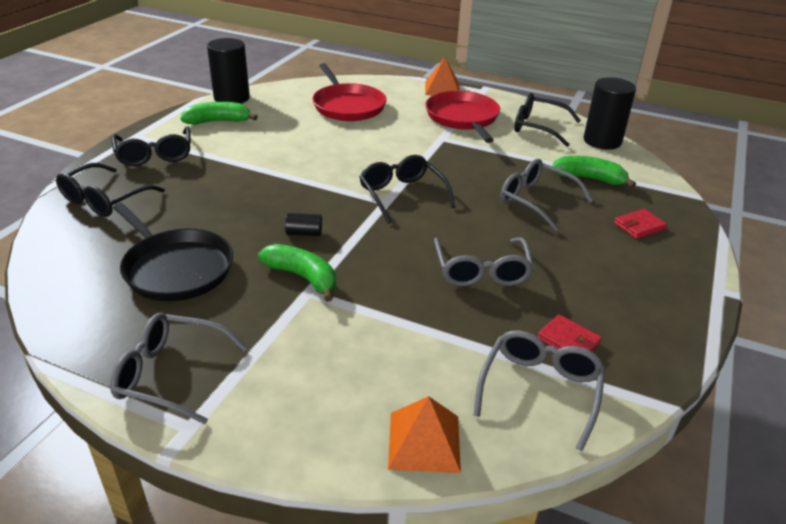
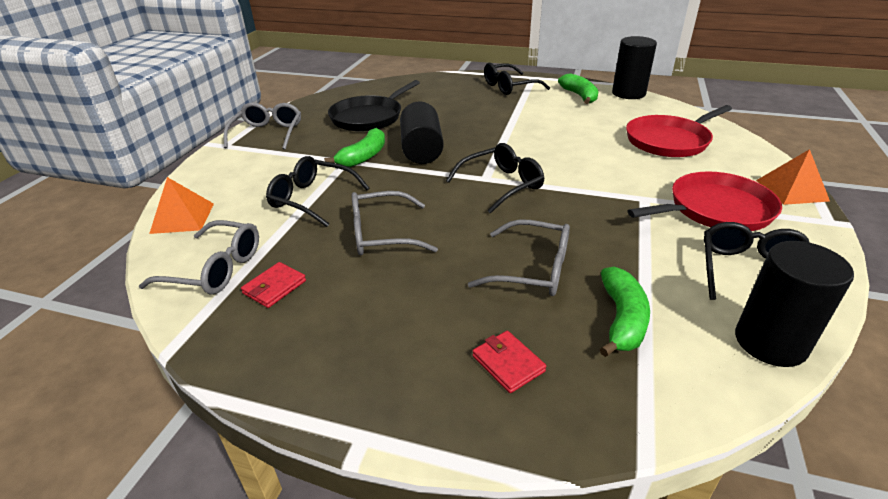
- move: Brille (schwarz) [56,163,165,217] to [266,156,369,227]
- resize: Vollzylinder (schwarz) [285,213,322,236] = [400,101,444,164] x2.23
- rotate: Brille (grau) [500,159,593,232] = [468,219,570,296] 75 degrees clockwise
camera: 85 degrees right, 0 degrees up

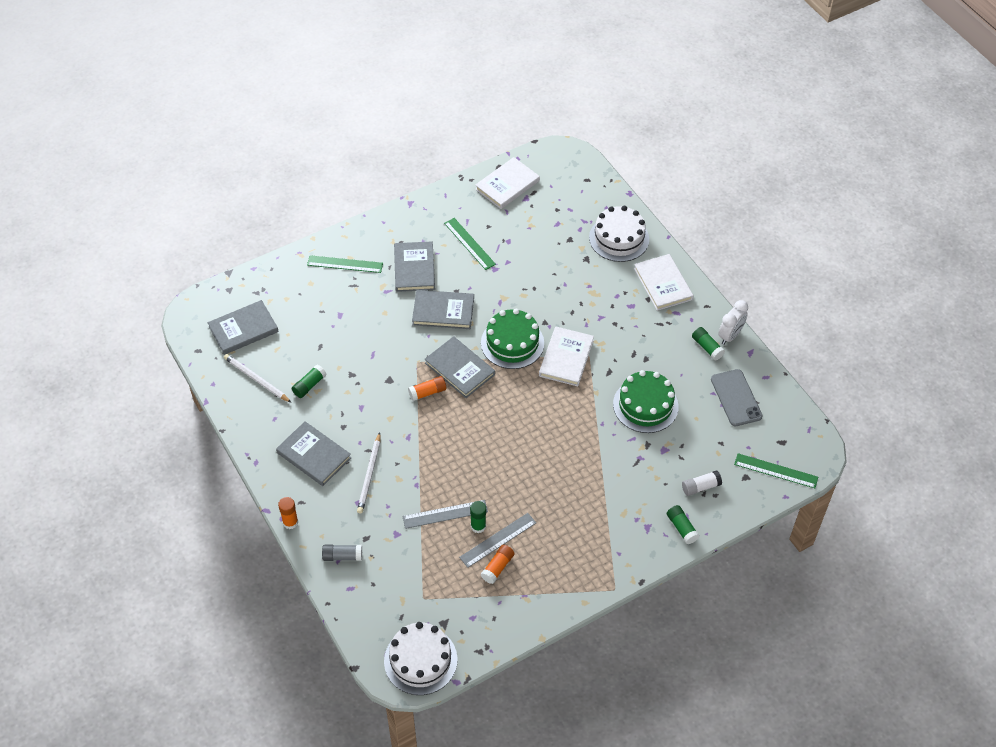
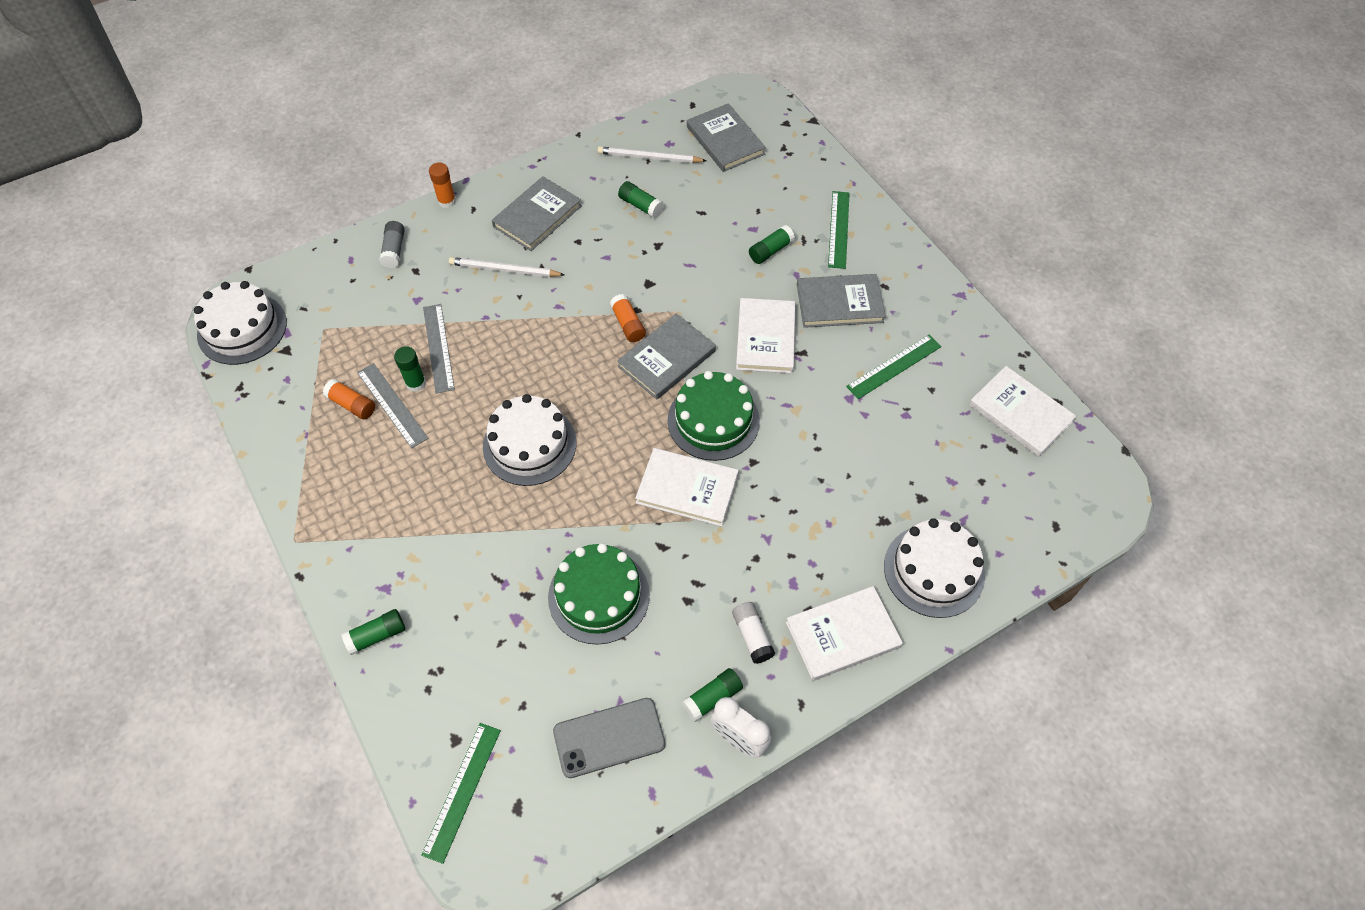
- insert: Kuchen (weiß) [483,394,576,486]
- rotate: Bleistift (weiß) [224,354,292,403] = [597,146,707,163] 120 degrees counterclockwise
- move: Klebestift (weiß) [682,470,722,496] to [732,602,775,664]
- recolor: Buch (grau) [412,290,474,329] to Buch (weiß) [736,298,796,373]
- insert: Klebestift (grün) [749,225,795,264]
camera: 90 degrees right, 5 degrees up

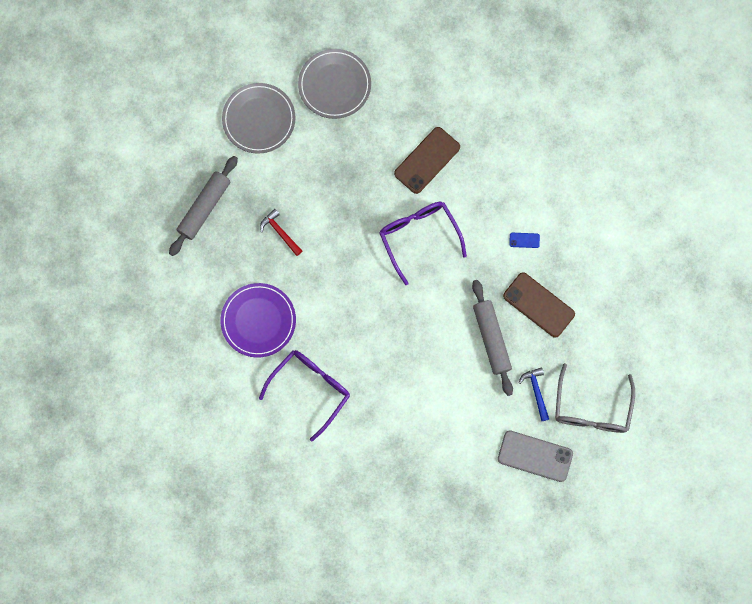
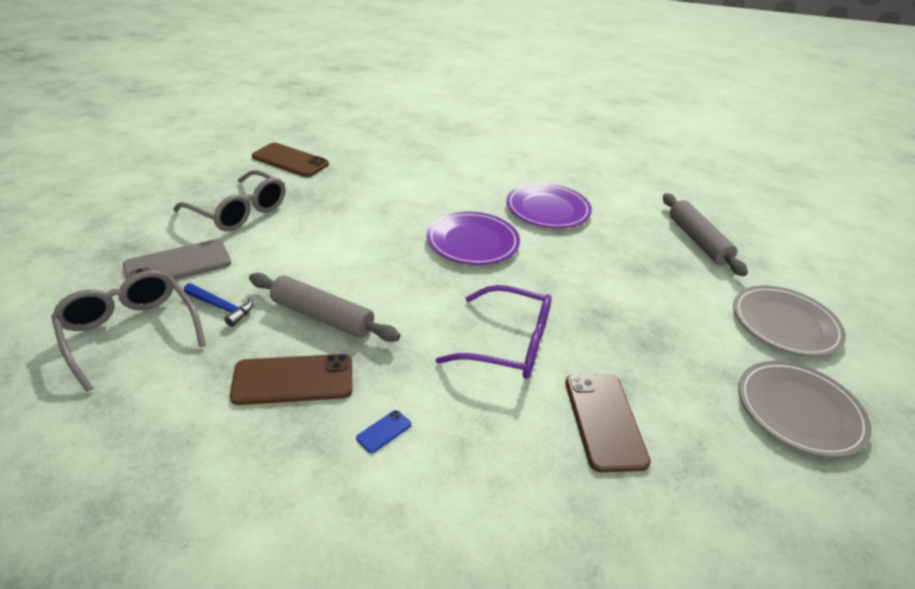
- insert: Brille (grau) [173,170,285,231]
- insert: Handy (braun) [252,143,329,177]
- insert: Teller (lila) [427,212,520,265]
- delete: Brille (lila) [259,350,350,442]
- delete: Hammer (rot) [260,209,302,256]
camera: 130 degrees right, 40 degrees down

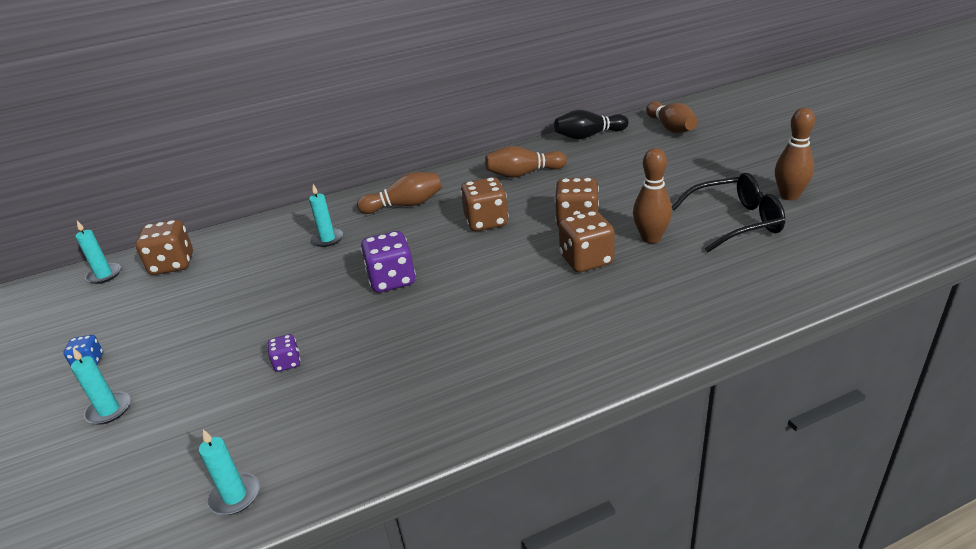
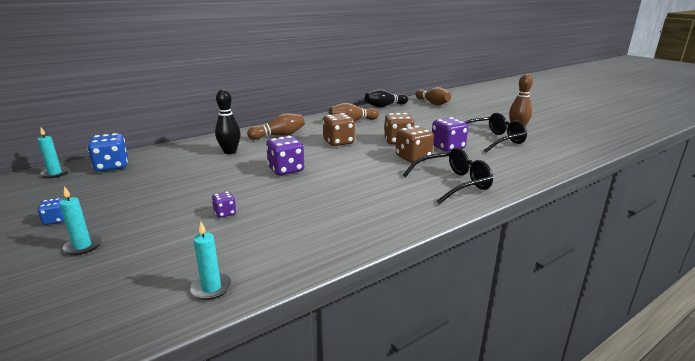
- recolor: Spielwürfel (braun) [136,220,193,275] to Spielwürfel (blau) [87,133,128,172]
- replace: Kerze (türkis) [309,184,344,247] to Bowlingkegel (schwarz) [215,89,241,154]
- insert: Brille (schwarz) [403,148,493,204]
- replace: Bowlingkegel (braun) [633,148,672,243] to Spielwürfel (lila) [432,117,468,152]
camera: 15 degrees left, 10 degrees down

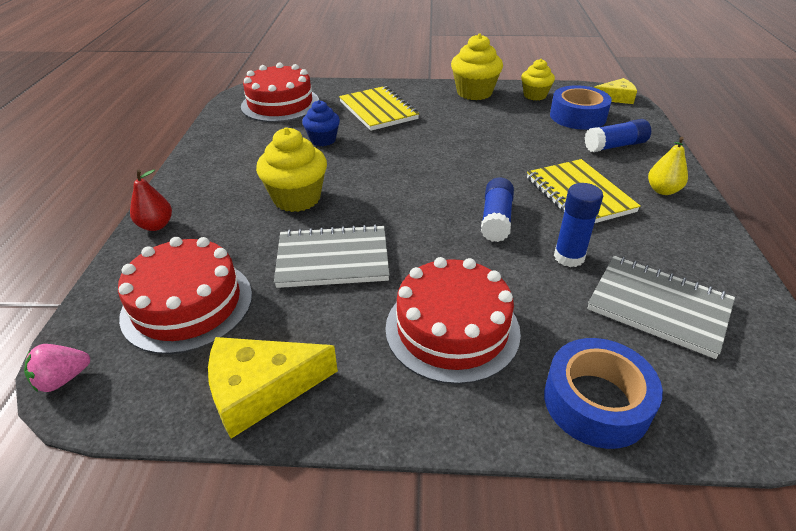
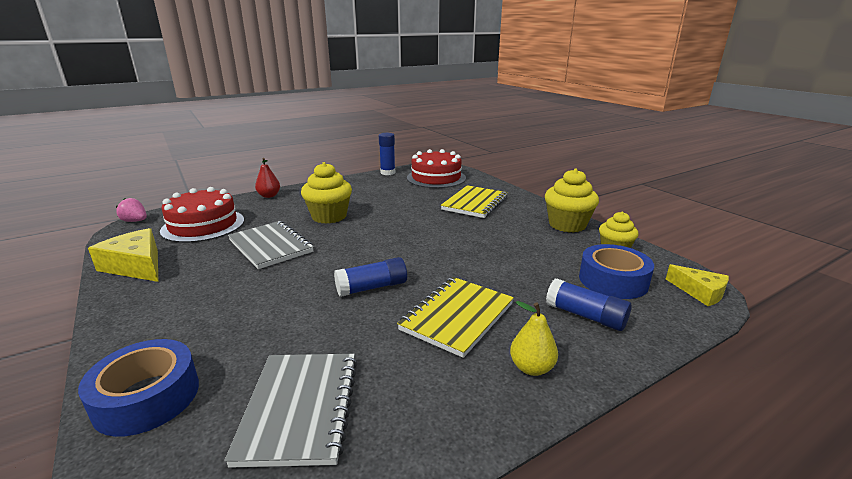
- move: Klebestift (blau) [554,183,603,267] to [379,133,395,175]
- delete: Muffin (blau) [302,100,340,146]
- delete: Kuchen (rot) [385,257,521,384]
camera: 55 degrees right, 15 degrees down

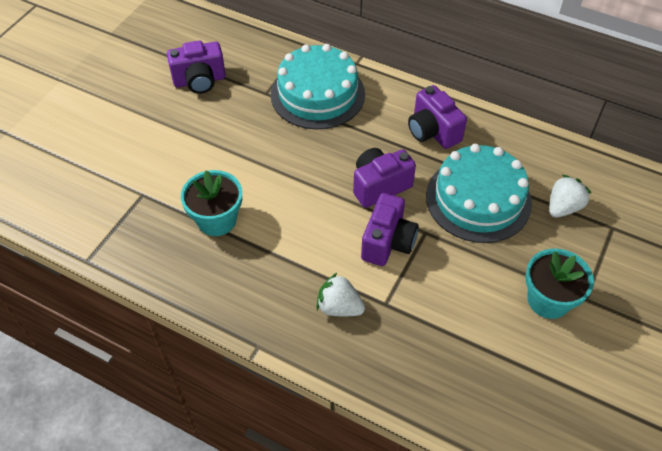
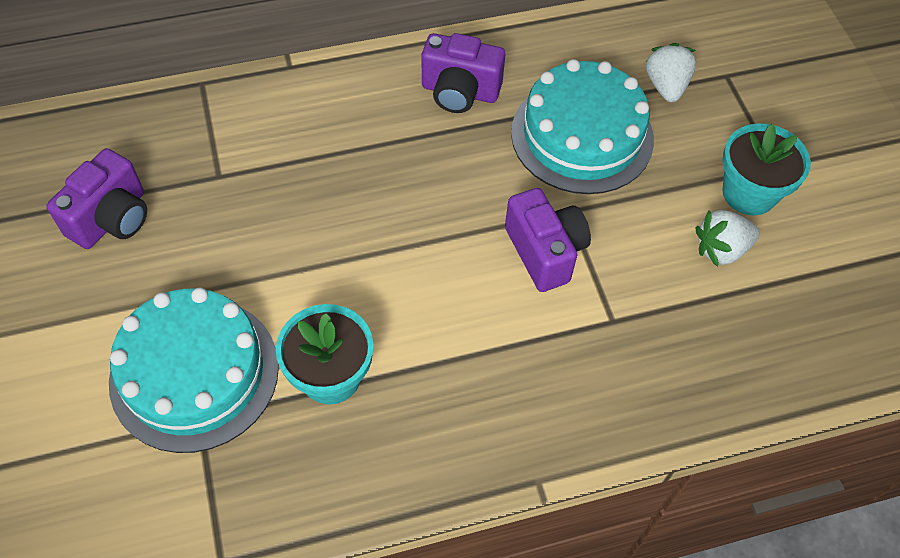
- move: Kuchen (türkis) [271,44,365,129] to [109,288,279,453]
- move: Erdbeere (weiß) [316,272,365,316] to [695,210,760,267]
- delete: Kamera (lila) [353,148,416,208]
camera: 45 degrees left, 5 degrees up

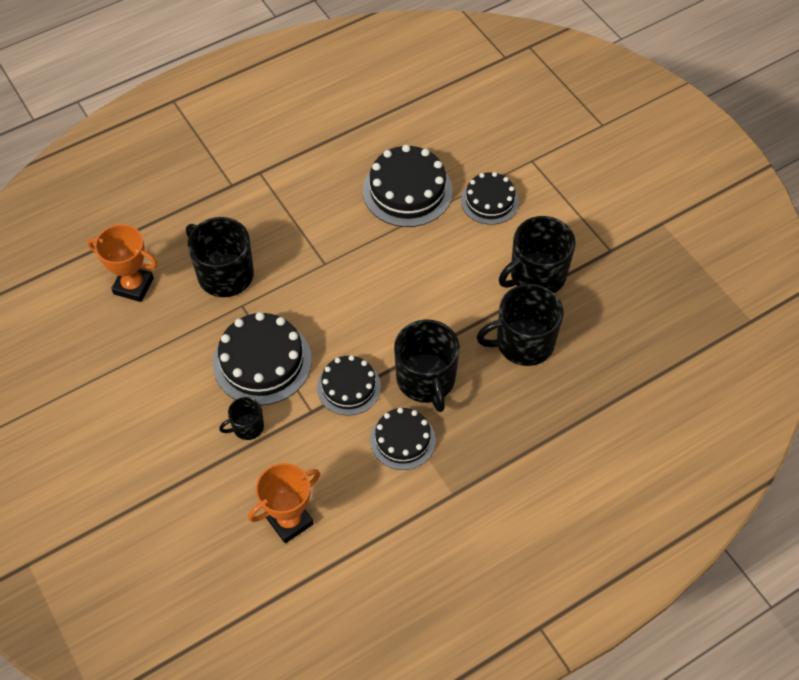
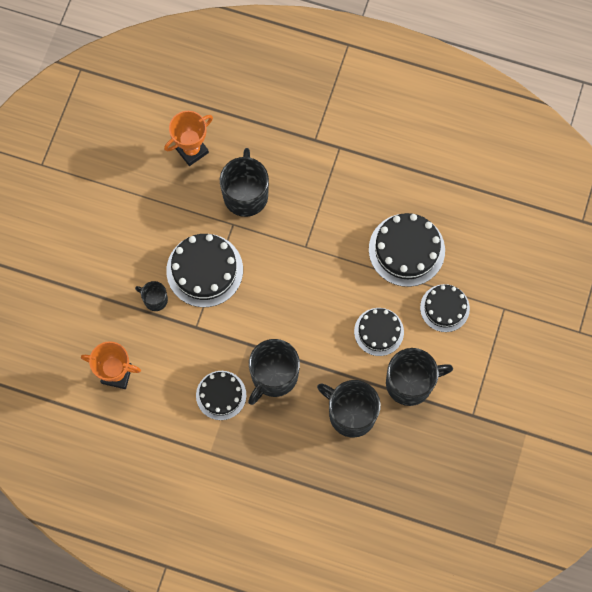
- rotate: Pokal (orange) [87,224,158,302] = [164,111,213,166] 75 degrees clockwise
- move: Kuchen (schwarz) [317,355,381,416] to [354,308,404,356]
- rotate: Tasse (schwarz) [499,216,576,293] = [386,348,453,406] 150 degrees clockwise
camera: 50 degrees right, 15 degrees up

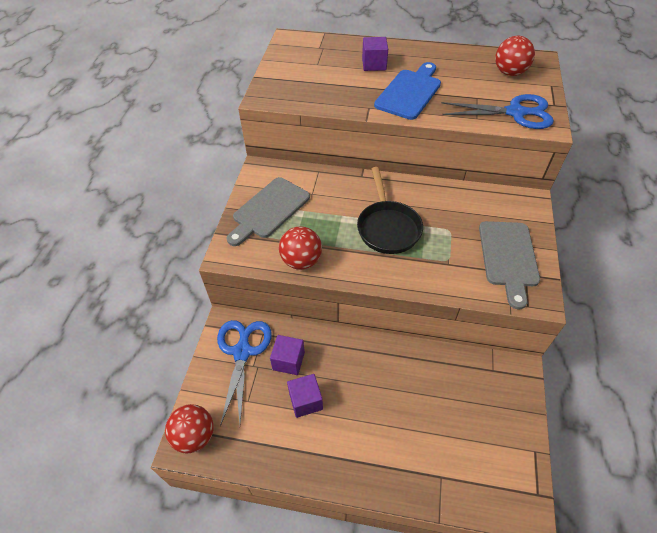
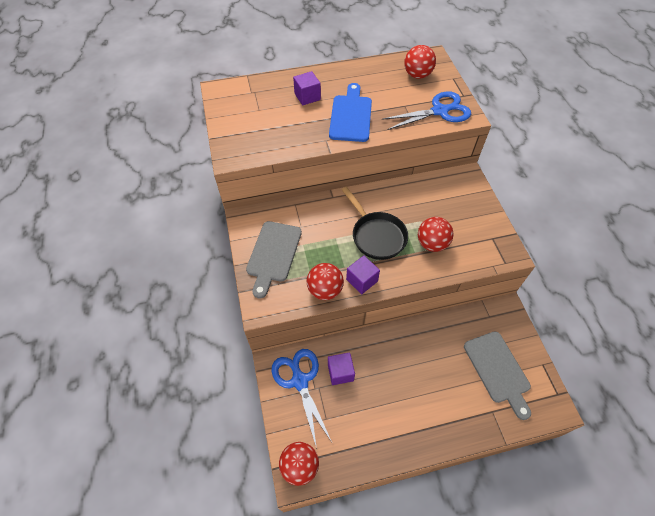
- move: Kubus (lila) [287,374,323,418] to [346,256,380,294]
- insert: Ball (rot) [418,217,454,252]
- move: Schneidebrett (grau) [479,221,540,309] to [464,331,531,420]
camera: 25 degrees left, 5 degrees up

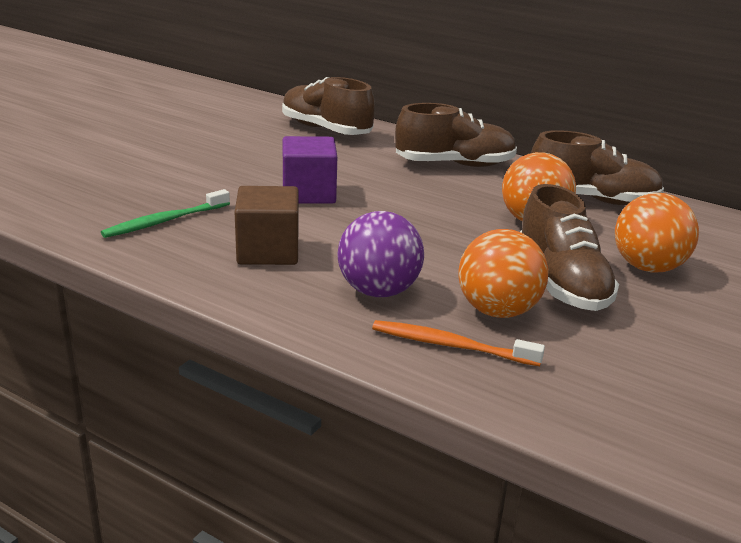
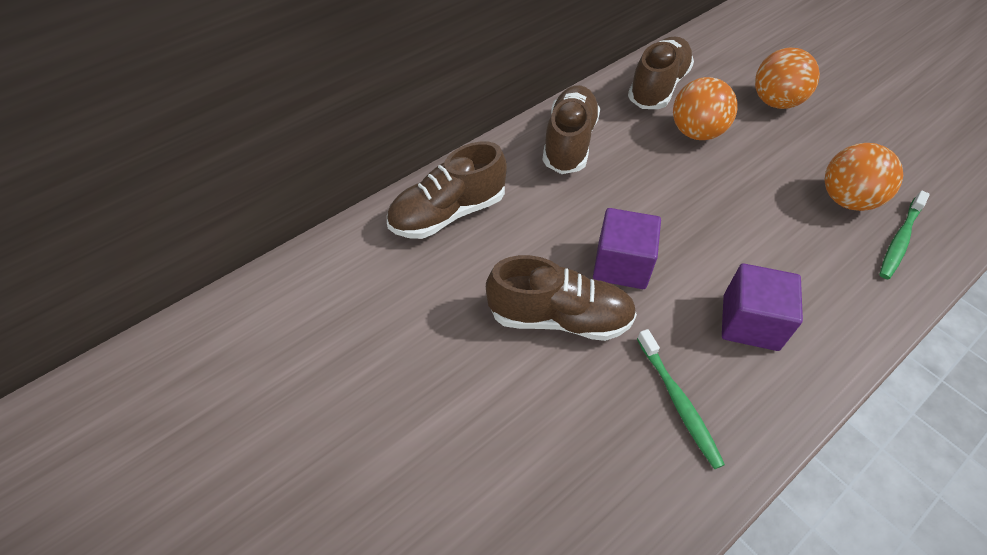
- move: Schuh (braun) [520,184,619,311] to [486,255,637,341]
- recolor: Kubus (braun) [235,186,298,265] to Kubus (lila) [722,263,803,351]
- recolor: Zahnbürste (orange) [372,320,545,366] to Zahnbürste (grün) [880,191,930,279]
- delete: Ball (lila) [338,211,424,297]
camera: 70 degrees left, 25 degrees up

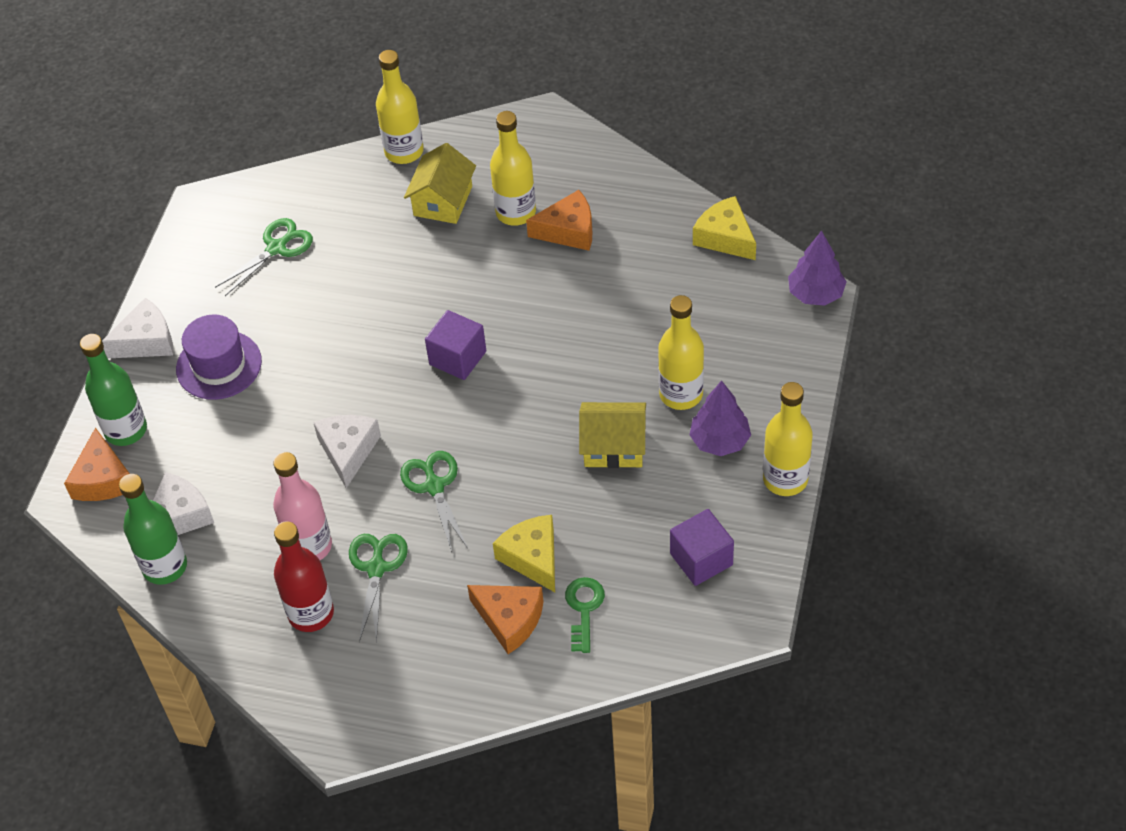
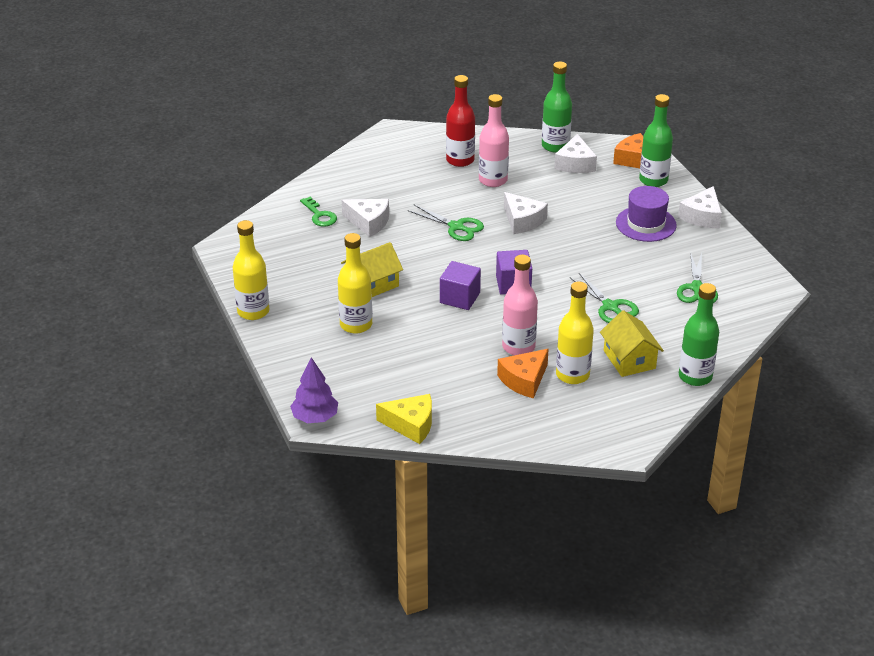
- recolor: Käse (gelb) [493,515,555,592] to Käse (weiß) [342,199,389,237]
- move: Kubus (lila) [670,509,734,586] to [440,261,481,310]
- insert: Flasche (rosa) [502,255,538,355]
- move: Schere (grün) [349,534,408,643] to [570,273,639,323]
- recolor: Flasche (gelb) [376,50,423,164] to Flasche (grün) [679,283,719,386]
- delete: Käse (orange) [467,585,544,654]
- delete: Baum (lila) [689,381,751,456]
camera: 140 degrees right, 15 degrees down

